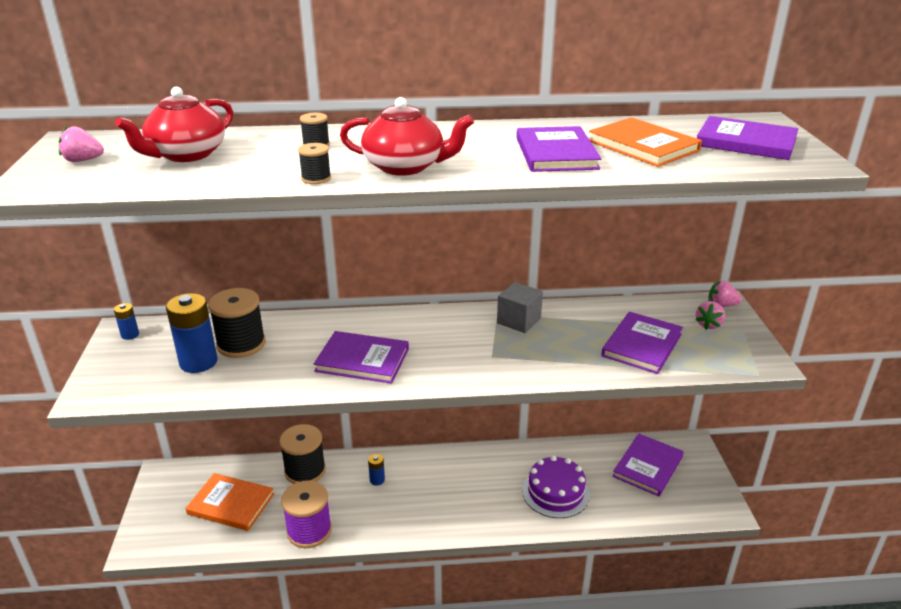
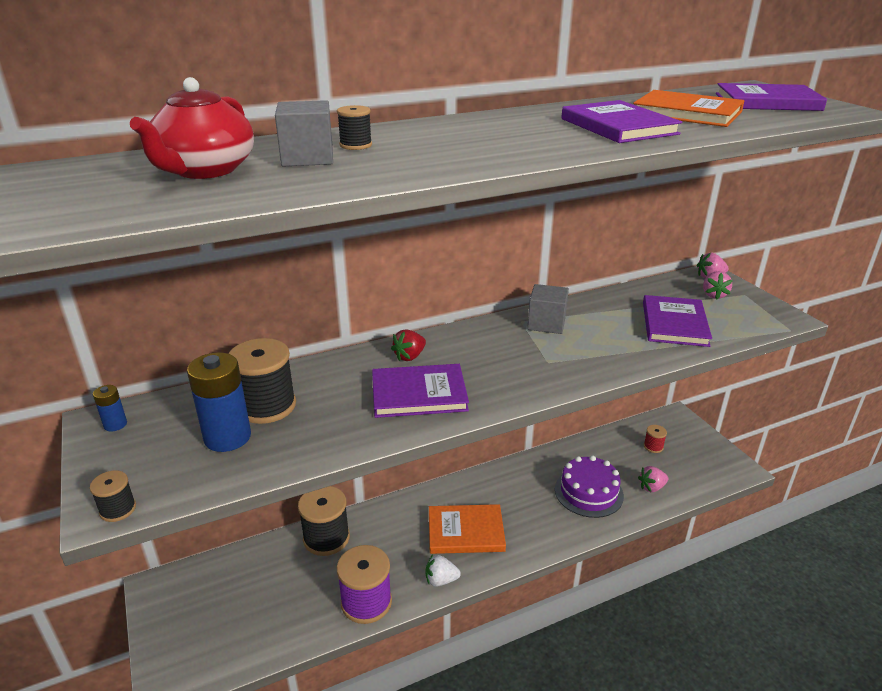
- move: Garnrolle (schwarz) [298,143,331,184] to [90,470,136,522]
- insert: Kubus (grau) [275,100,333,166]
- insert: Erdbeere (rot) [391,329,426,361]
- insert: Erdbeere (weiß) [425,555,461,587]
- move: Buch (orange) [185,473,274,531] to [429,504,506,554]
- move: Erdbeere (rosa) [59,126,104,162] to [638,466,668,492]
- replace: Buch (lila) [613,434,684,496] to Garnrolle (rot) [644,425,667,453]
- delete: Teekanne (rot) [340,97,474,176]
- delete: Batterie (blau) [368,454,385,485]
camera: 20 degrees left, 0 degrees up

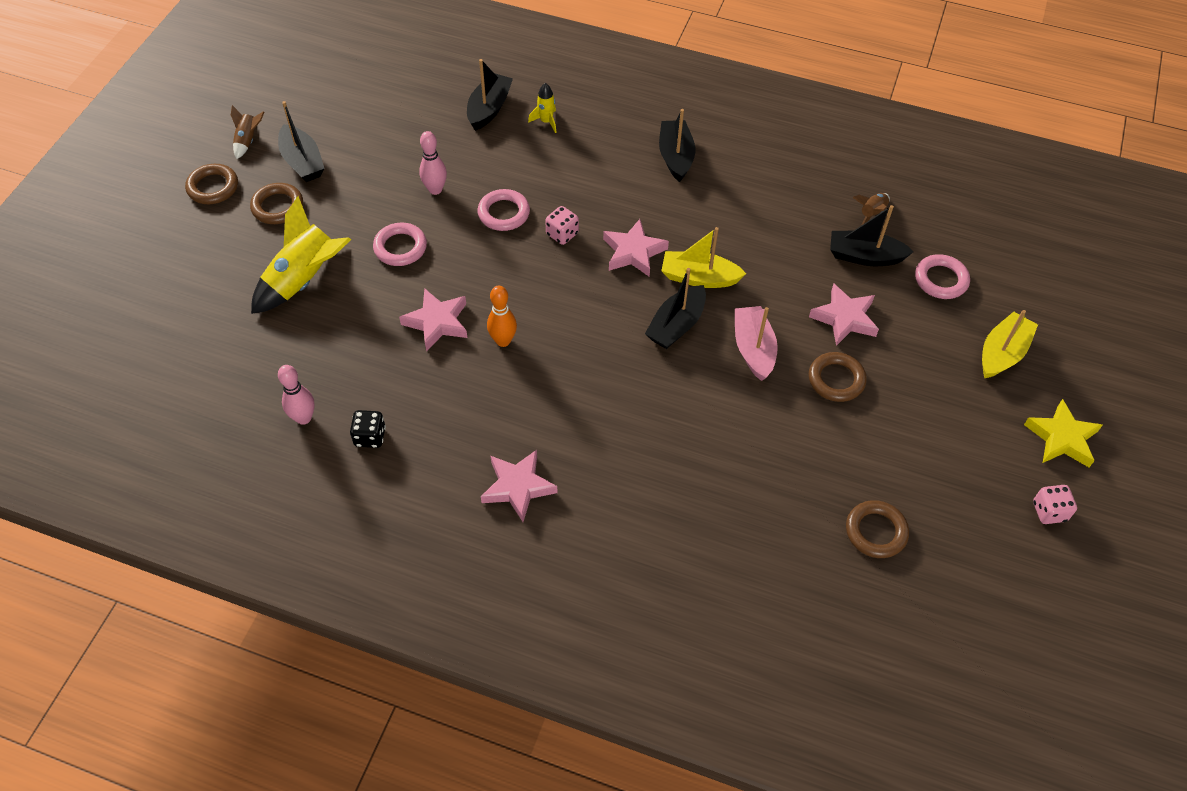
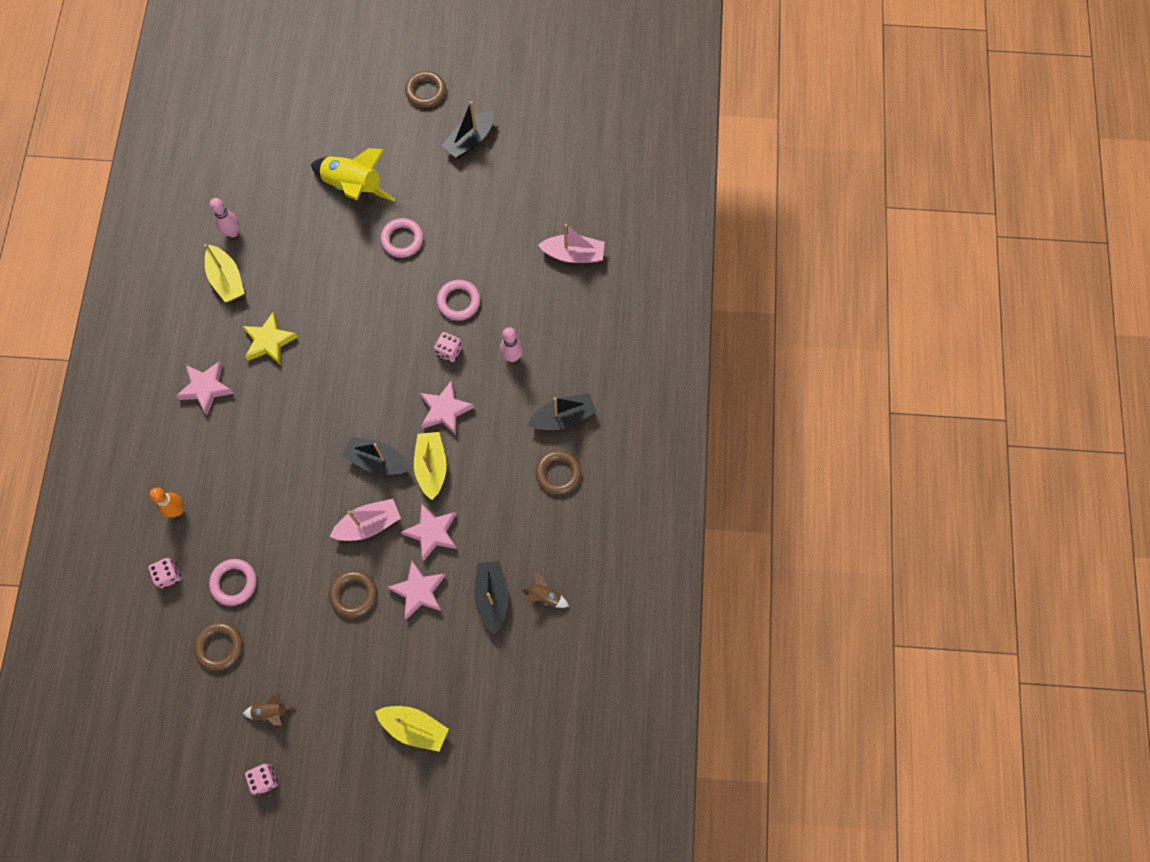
- insert: Spielwürfel (rosa) [148,558,181,589]
- move: Bowlingkegel (orange) [487,286,517,347] to [149,487,184,518]
- replace: Spielwürfel (schwarz) [350,410,386,448] to Boot (gelb) [204,244,244,302]
- move: Ring (rosa) [915,254,970,299] to [209,559,257,606]
- move: Stern (gelb) [1024,399,1103,467] to [242,312,298,365]
- move: Rakete (braun) [231,105,264,159] to [243,693,296,726]
- move: Stern (rosa) [399,289,467,351] to [401,503,457,562]
- move: Bowlingkegel (rosa) [419,131,447,195] to [500,327,523,362]
- move: Ring (braun) [250,183,303,224] to [536,450,581,494]
- recolor: Boot (schwarz) [467,59,513,131] to Boot (rosa) [538,224,605,263]
- delete: Rakete (gelb) [528,83,557,133]
camera: 75 degrees right, 15 degrees up

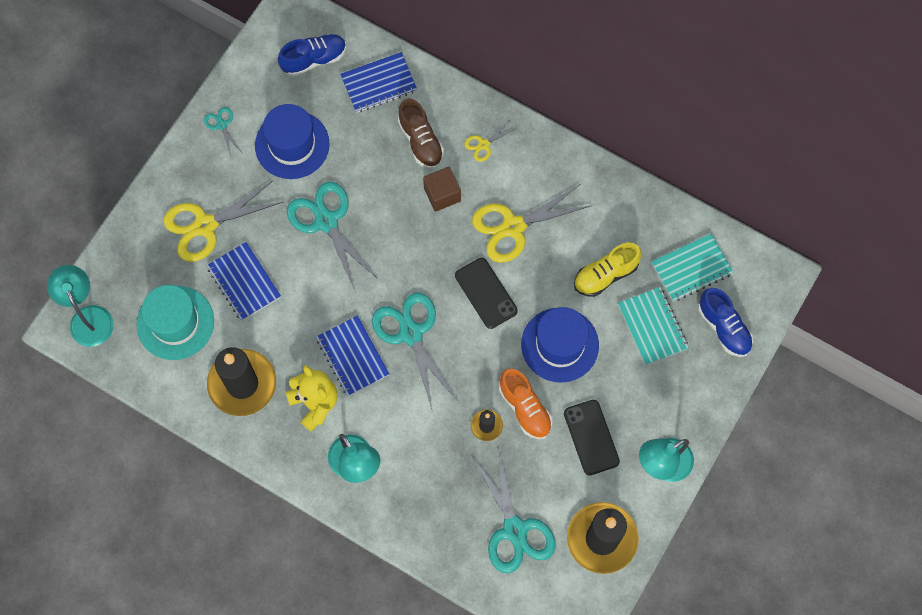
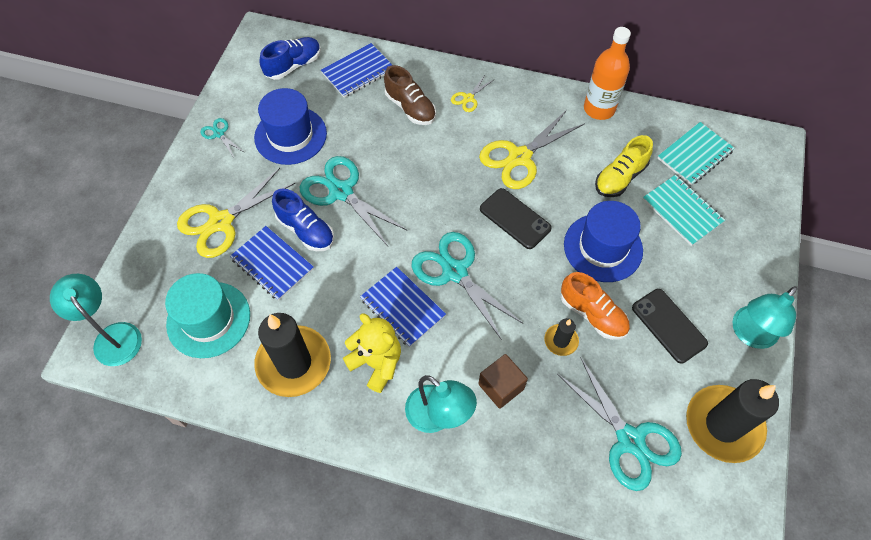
- move: Schuh (blau) [698,288,753,357] to [272,189,334,251]
- move: Kubus (braun) [423,167,461,212] to [478,354,528,409]
- insert: Flasche (orange) [584,27,631,120]
camera: 15 degrees left, 10 degrees down

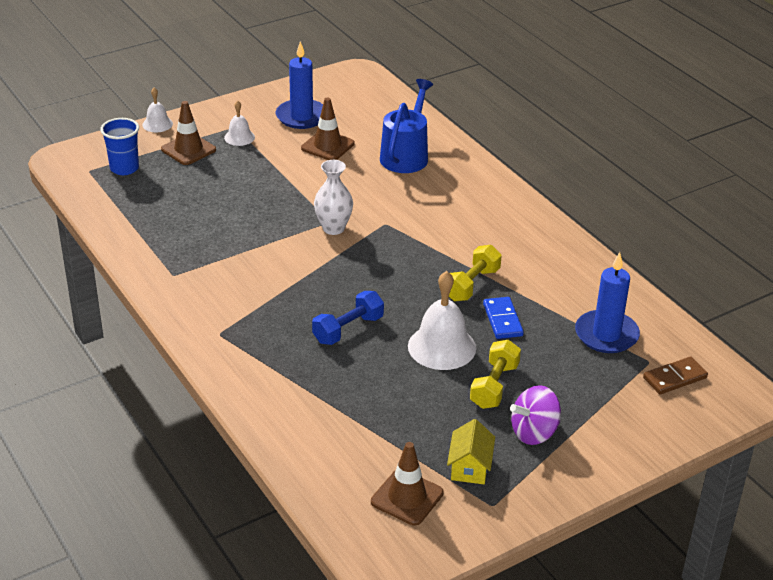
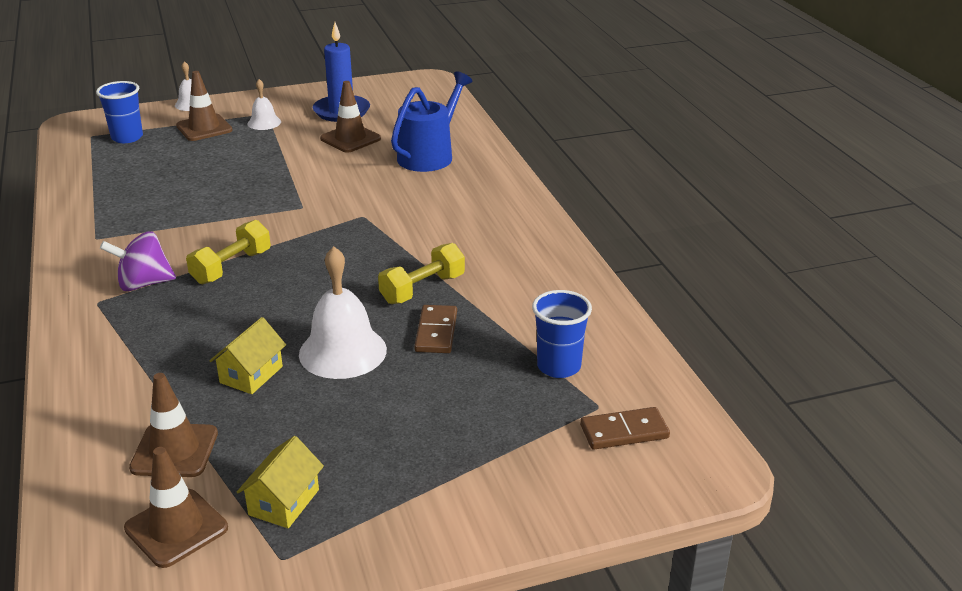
- move: Kreisel (lila) [510,385,561,445] to [100,231,176,291]
- insert: Leitkegel (braun) [129,373,218,477]
- move: Hantel (gelb) [470,339,521,409] to [186,220,271,284]
- insert: Haus (gelb) [209,317,286,394]
- recolor: Dominostein (blau) [483,297,524,339] to Dominostein (braun) [414,305,457,353]
- replace: Kerze (blau) [575,252,640,353] to Becher (blau) [532,290,592,378]
- delete: Hantel (blau) [312,291,384,345]
- delete: Vase (weiß) [314,160,353,235]
camera: 15 degrees right, 5 degrees down

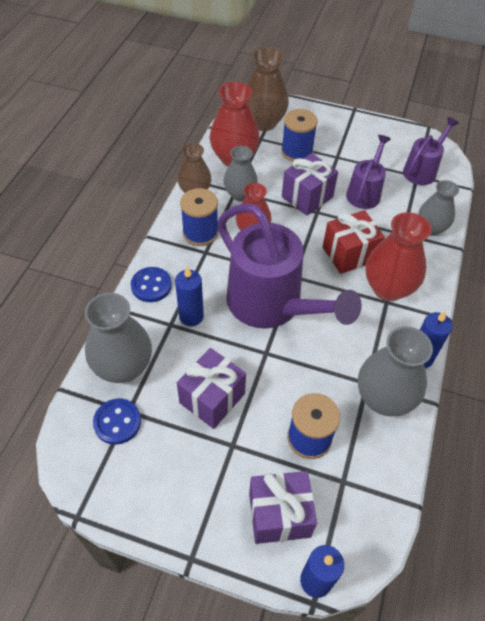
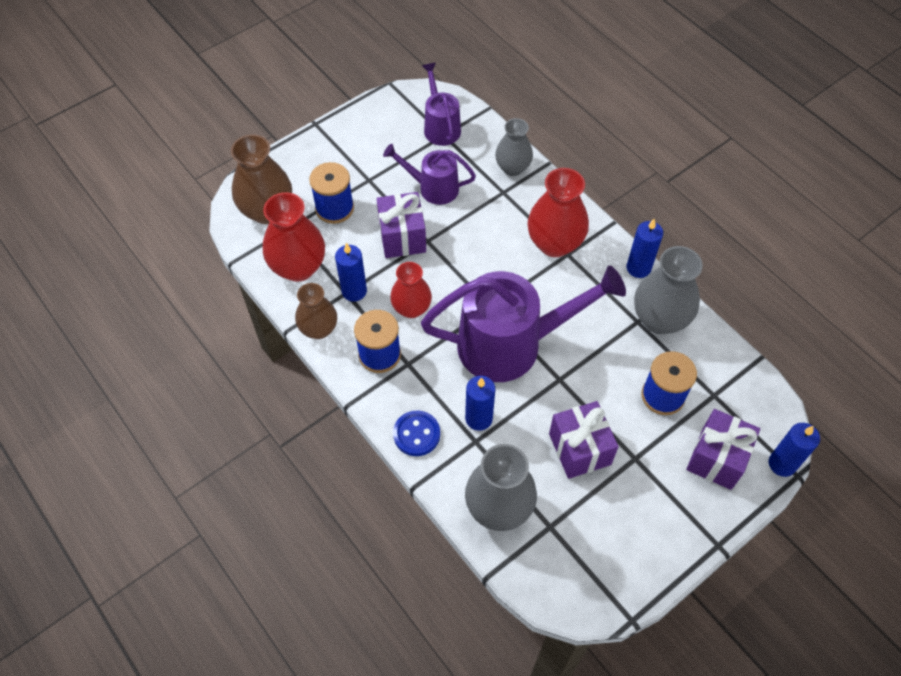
- replace: Vase (grau) [224,146,258,201] to Kerze (blau) [335,243,367,302]
- rotate: Gießkanne (lila) [346,135,391,209] = [383,144,476,205] 45 degrees counterclockwise
- delete: Knopf (blau) [93,399,141,445]
- delete: Geschenk (rot) [323,210,385,274]
camera: 55 degrees left, 5 degrees up

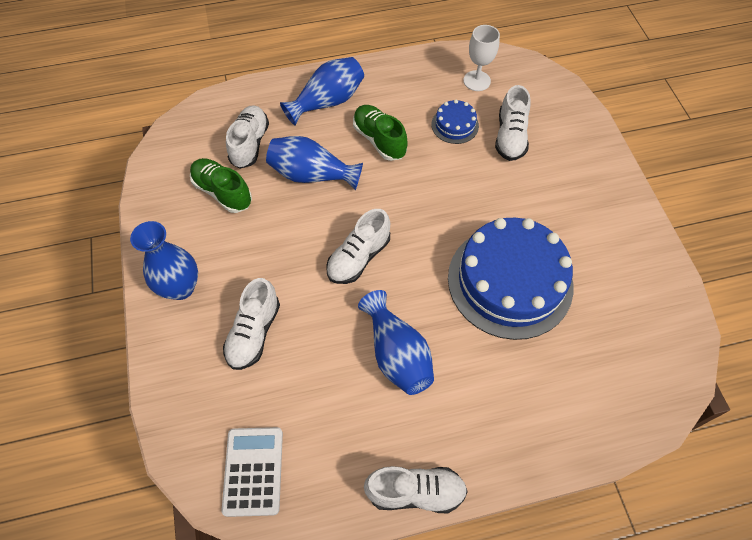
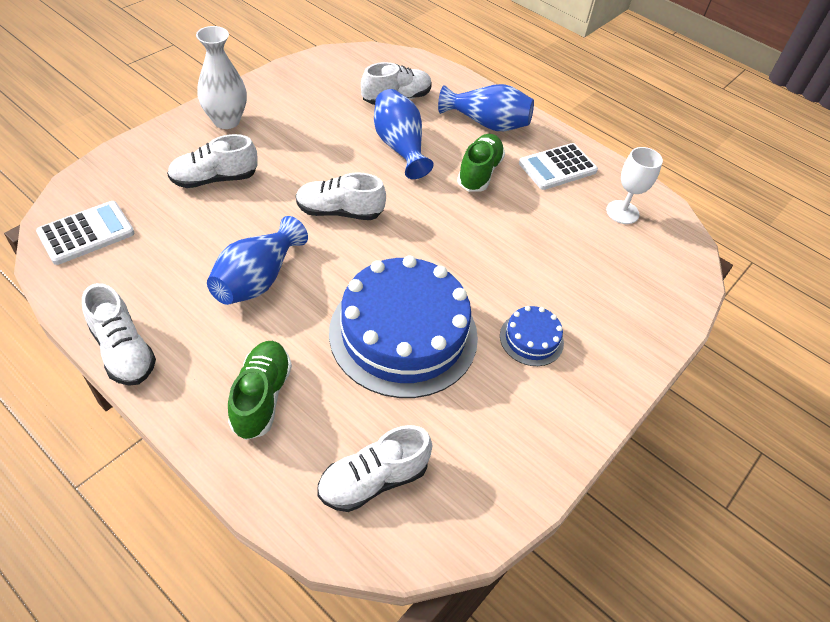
- recolor: Vase (blau) [130,221,198,300] to Vase (weiß) [196,26,247,129]
- move: Schuh (grün) [190,158,252,213] to [228,341,292,440]
- move: Schuh (weiß) [495,85,530,161] to [317,425,432,512]
- move: Kuchen (blau) [431,99,479,144] to [500,306,564,366]
- insert: Taschenrechner (weiß) [519,143,598,190]
camera: 50 degrees right, 10 degrees down

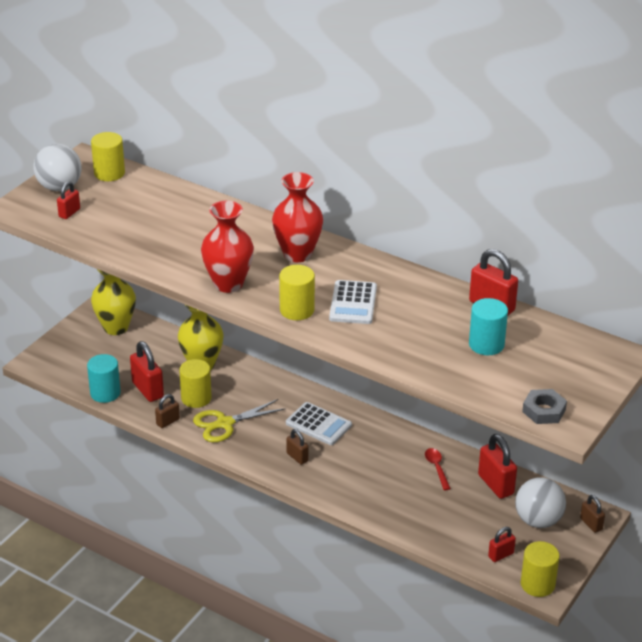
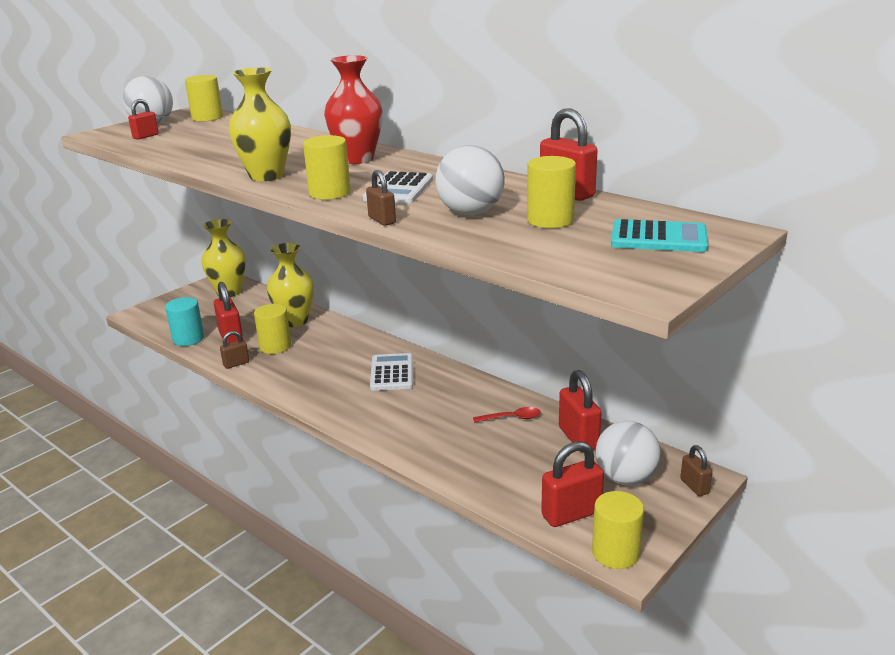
- recolor: Vase (rot) [201,201,254,293] to Vase (gelb) [229,67,291,181]
- move: Vorhängeschloss (braun) [286,429,309,465] to [366,170,396,226]
- rotate: Taschenrechner (weiß) [286,402,352,445] = [370,353,413,391] 135 degrees counterclockwise
- insert: Ball (weiß) [435,145,505,215]
- rotate: Löffel (rot) [425,448,451,490] = [473,407,541,423] 90 degrees clockwise
- recolor: Vollzylinder (türkis) [469,298,508,355] to Vollzylinder (gelb) [527,156,576,228]
- resize: Vorhängeschloss (rot) [488,527,516,562] = [541,441,604,527] x1.74
- insert: Taschenrechner (türkis) [611,219,708,252]
- delete: Schere (gelb) [193,399,286,442]
- delete: Sechskantmutter (grau) [522,389,567,424]
camera: 10 degrees right, 10 degrees down

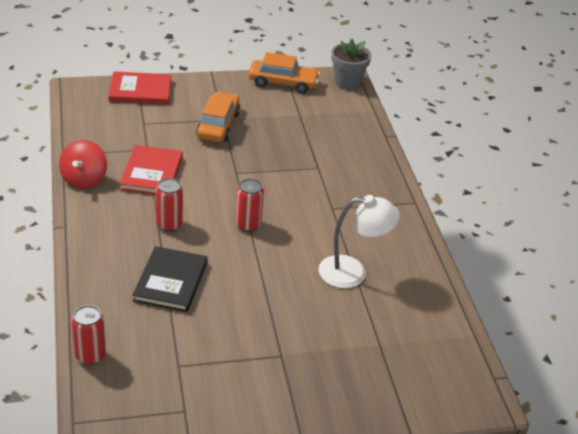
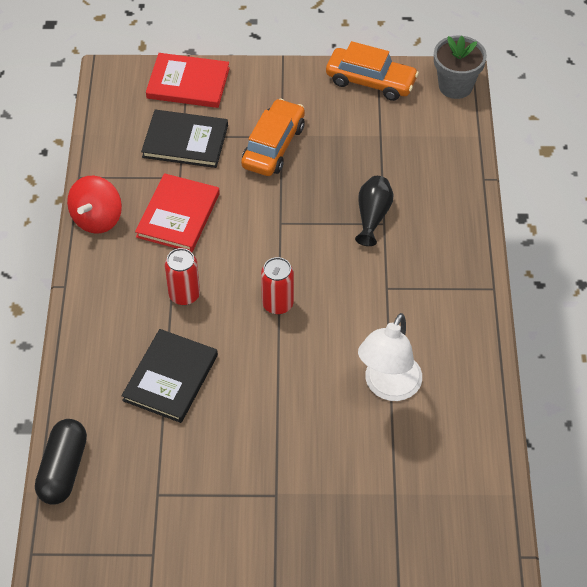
- replace: Dose (rot) [71,305,106,365] to Kapsel (schwarz) [35,419,87,504]
- insert: Buch (schwarz) [141,110,228,168]
- insert: Vase (schwarz) [355,176,394,246]
- rotate: Lampe (weiß) [318,195,400,288] = [358,313,422,401] 105 degrees clockwise
camera: 15 degrees right, 15 degrees up

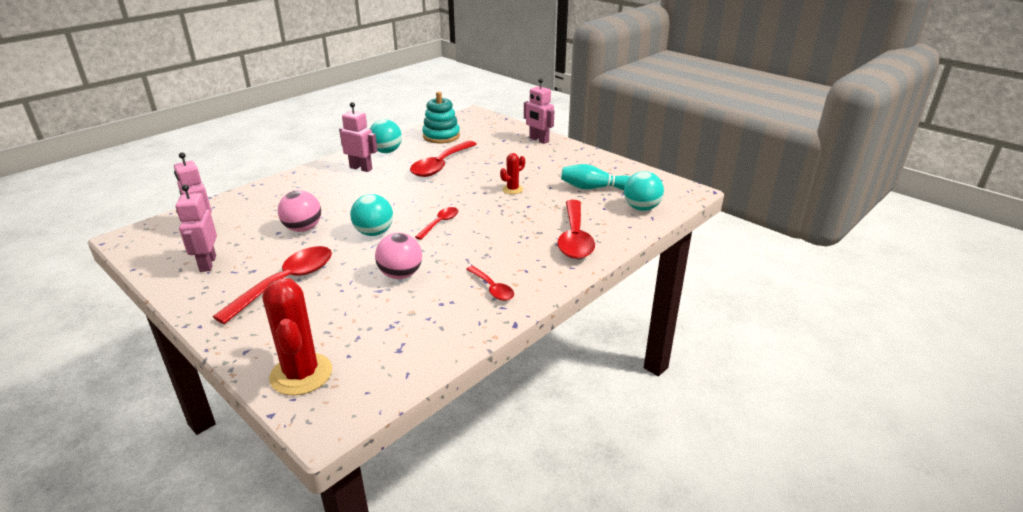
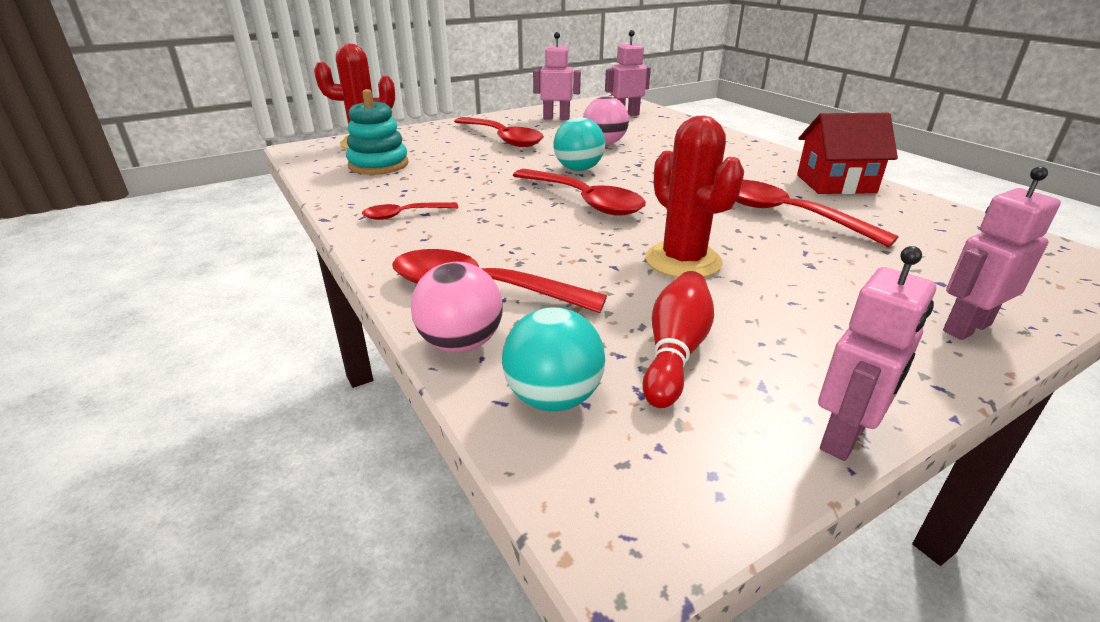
- move: Stapelspielzeug (türkis) [422,92,460,143] to [346,89,409,175]
- move: Ball (rosa) [375,233,422,279] to [411,262,503,353]
- resize: Löffel (rot) [415,207,458,240] = [513,169,646,216] x1.86
- recolor: Bowlingkegel (türkis) [561,164,630,190] to Bowlingkegel (rot) [643,271,714,408]
- resize: Kaktus (rot) [500,153,525,194] = [645,116,744,278] x1.92
- replace: Ball (türkis) [370,119,402,153] to Haus (rot) [797,113,898,194]
- move: Roboter (rosa) [339,102,377,172] to [818,246,936,461]
camera: 105 degrees right, 0 degrees up

